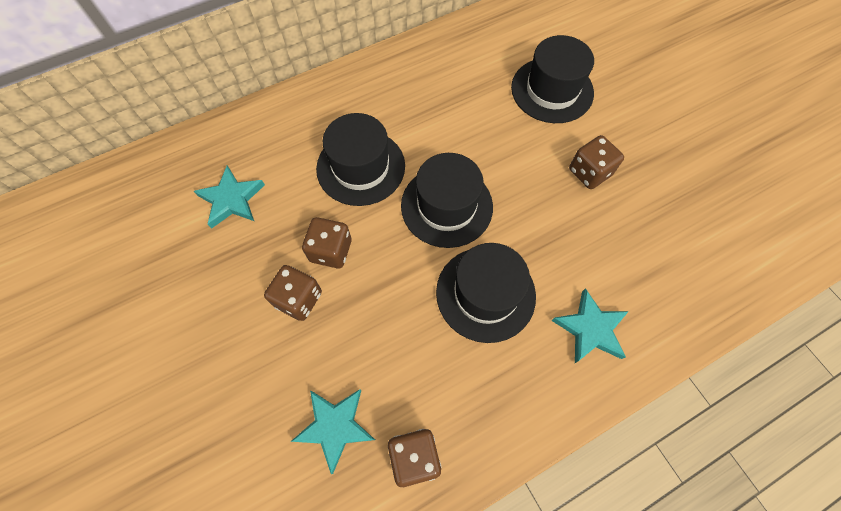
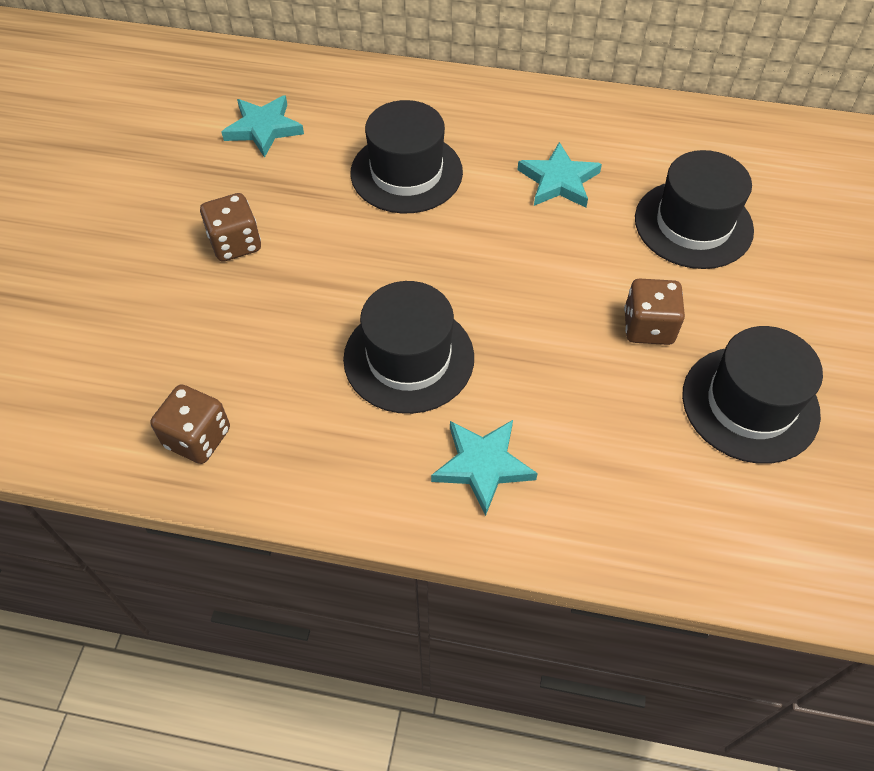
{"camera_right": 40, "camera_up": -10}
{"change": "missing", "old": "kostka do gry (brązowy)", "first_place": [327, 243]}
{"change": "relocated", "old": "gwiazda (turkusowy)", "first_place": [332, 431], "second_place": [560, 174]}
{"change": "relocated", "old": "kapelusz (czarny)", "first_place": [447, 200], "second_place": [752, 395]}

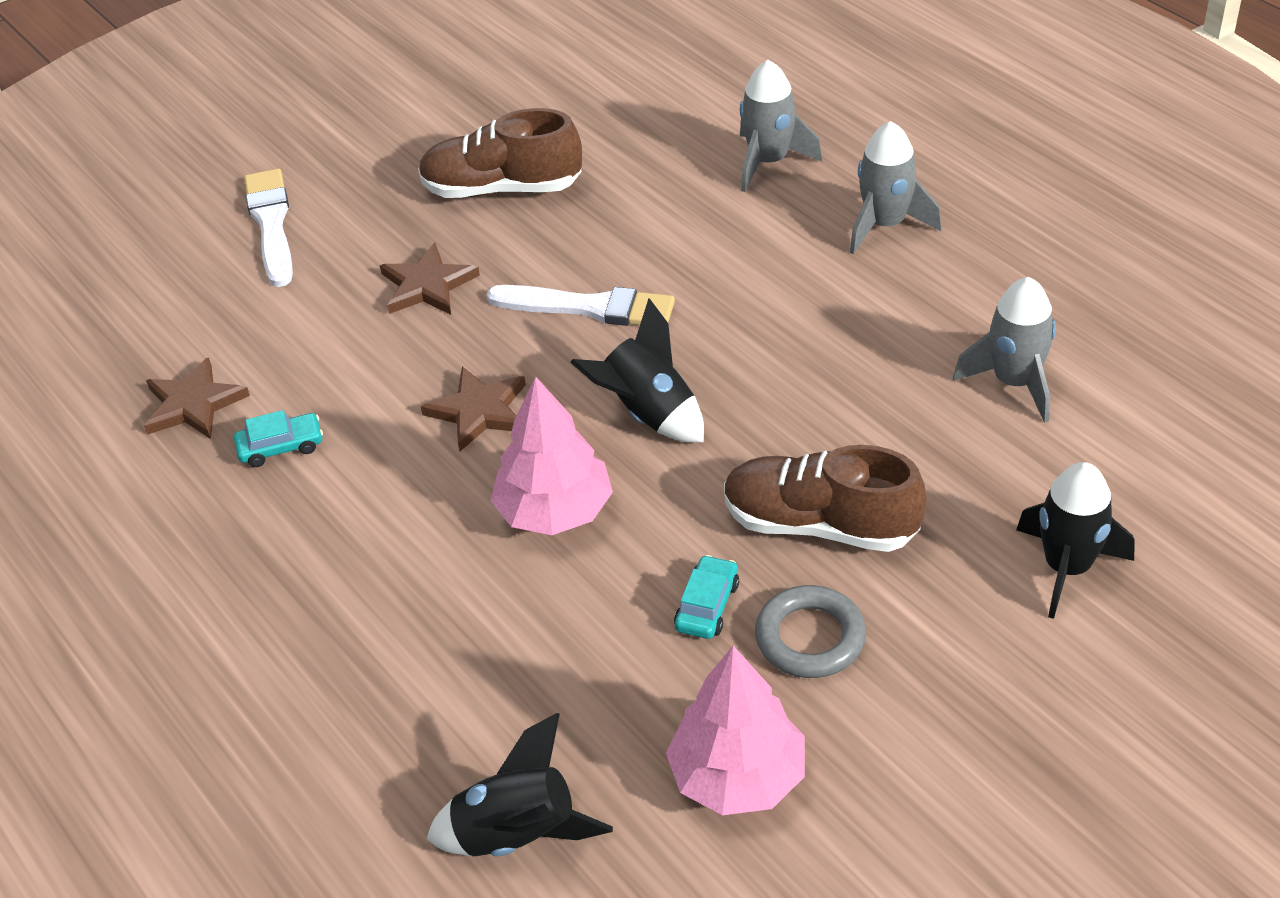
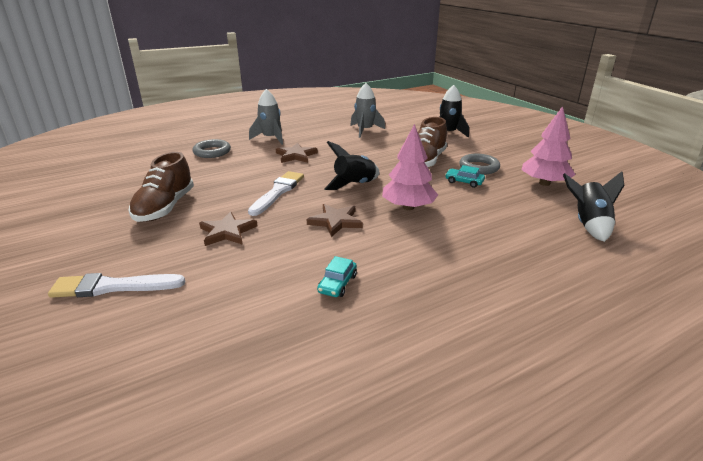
{"camera_right": -85, "camera_up": -15}
{"change": "relocated", "old": "gwiazda (brązowy)", "first_place": [197, 398], "second_place": [297, 153]}
{"change": "exchanged", "old": "rakieta (szary)", "new": "pierścień (szary)", "first_place": [781, 126], "second_place": [211, 148]}
{"change": "spun", "old": "samochód (turkusowy)", "first_place": [278, 438], "second_place": [337, 276], "degrees": -150}

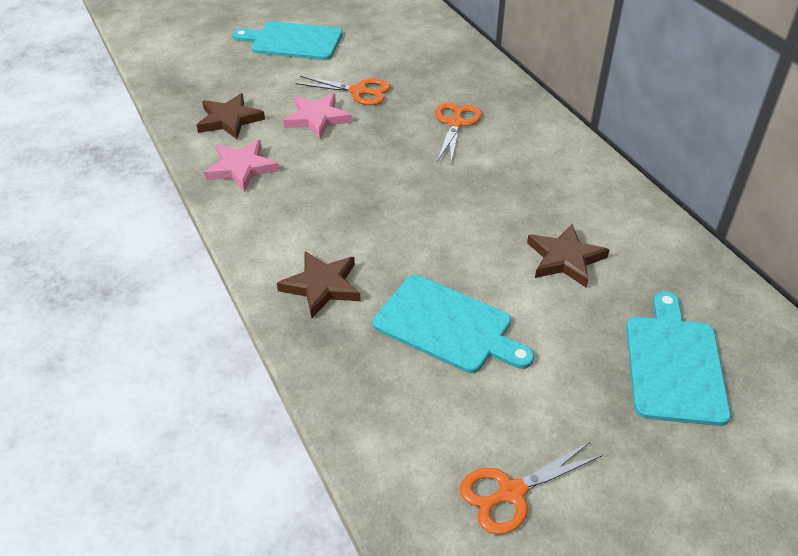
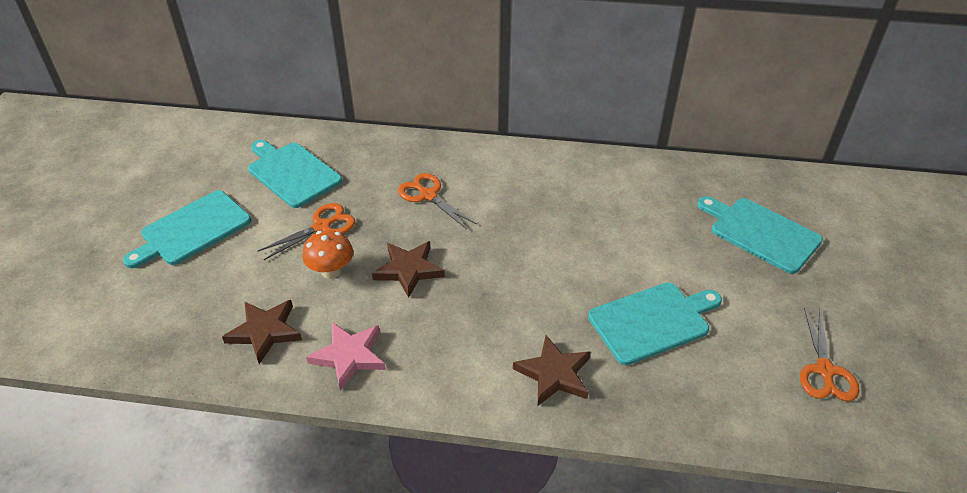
{"camera_right": -55, "camera_up": 0}
{"change": "appeared", "new": "deska do krojenia (turkusowy)", "second_place": [295, 174]}
{"change": "relocated", "old": "gwiazda (brązowy)", "first_place": [568, 256], "second_place": [408, 269]}
{"change": "exchanged", "old": "gwiazda (różowy)", "new": "grzyb (pomarańczowy)", "first_place": [317, 116], "second_place": [327, 254]}

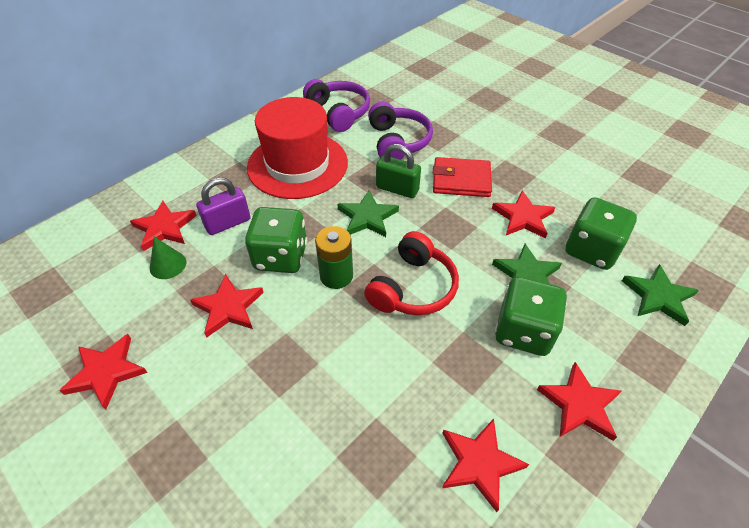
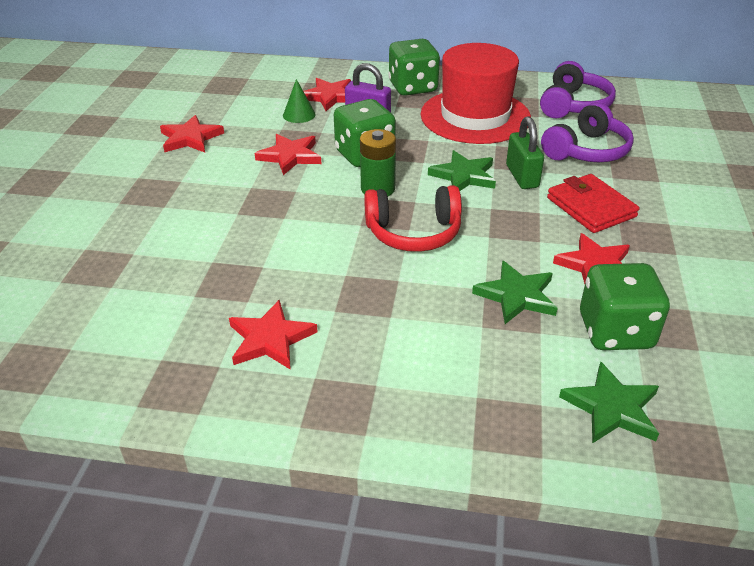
{"camera_right": 55, "camera_up": -10}
{"change": "missing", "old": "gwiazda (czerwony)", "first_place": [579, 401]}
{"change": "relocated", "old": "kostka do gry (zielony)", "first_place": [531, 316], "second_place": [414, 67]}

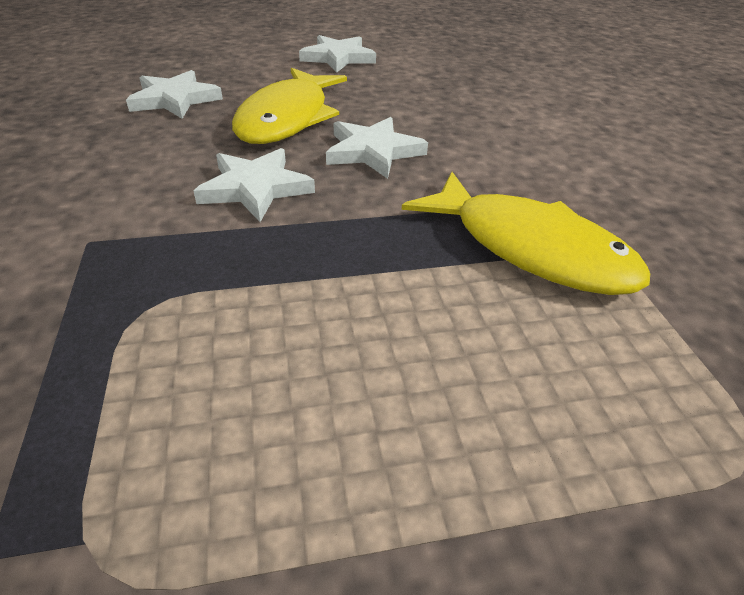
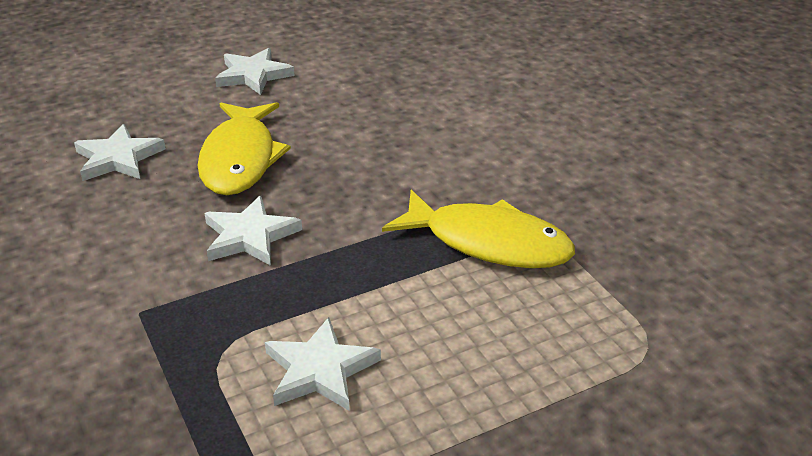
{"camera_right": -15, "camera_up": -5}
{"change": "relocated", "old": "gwiazda (biały)", "first_place": [377, 148], "second_place": [323, 364]}

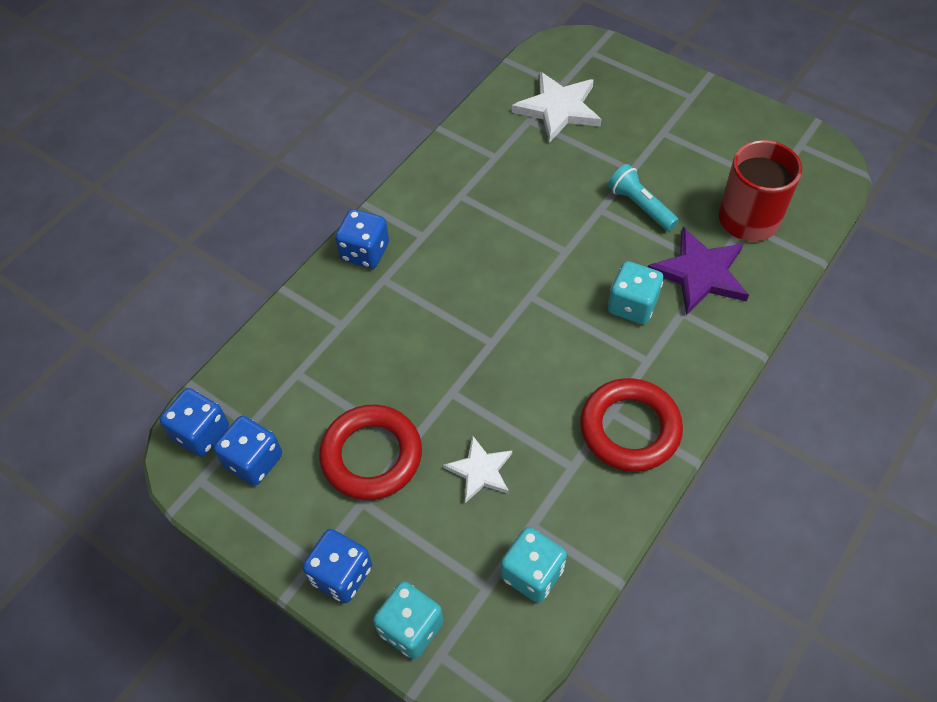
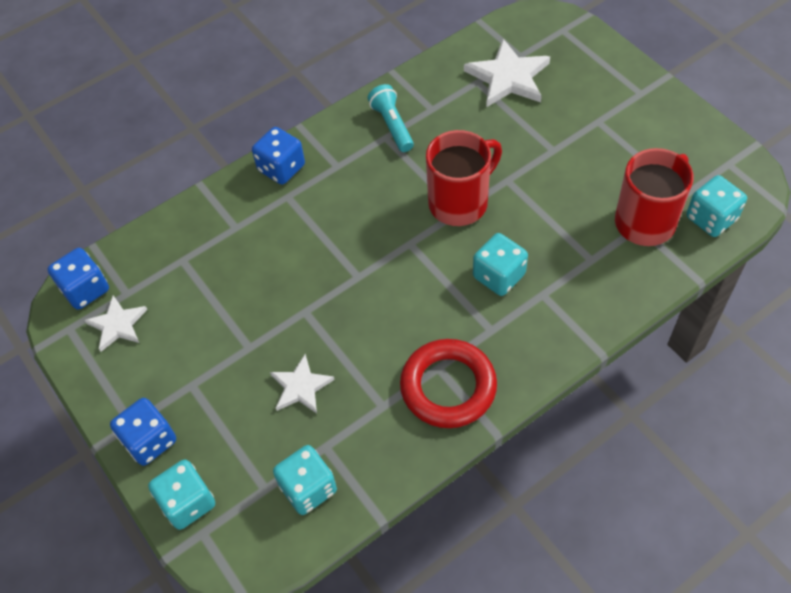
{"camera_right": 20, "camera_up": 0}
{"change": "missing", "old": "pierścień (czerwony)", "first_place": [370, 452]}
{"change": "missing", "old": "gwiazda (fioletowy)", "first_place": [698, 271]}
{"change": "appeared", "new": "kubek (czerwony)", "second_place": [464, 178]}
{"change": "appeared", "new": "kostka do gry (turkusowy)", "second_place": [716, 206]}
{"change": "relocated", "old": "latarka (turkusowy)", "first_place": [643, 197], "second_place": [391, 118]}
{"change": "exchanged", "old": "kostka do gry (niebieski)", "new": "gwiazda (biały)", "first_place": [248, 451], "second_place": [116, 323]}

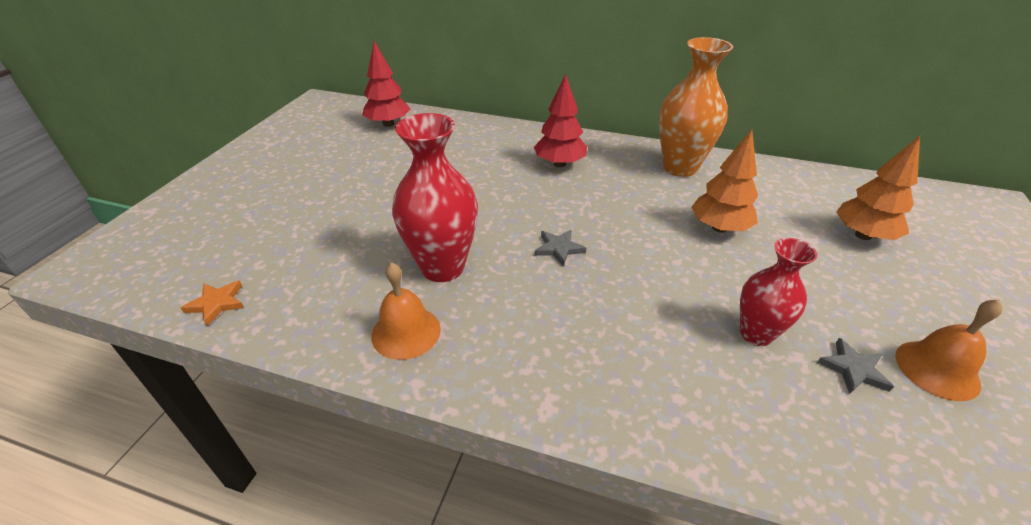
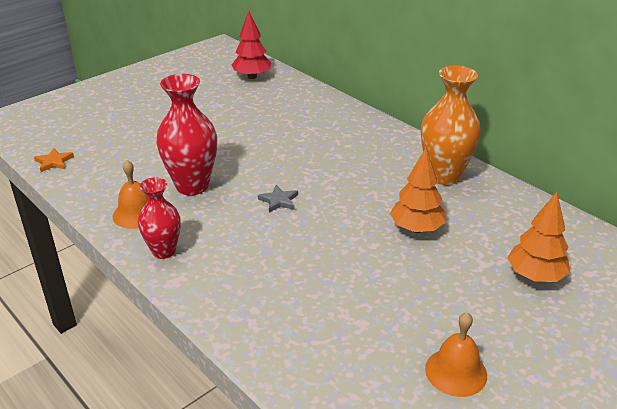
{"camera_right": 30, "camera_up": -5}
{"change": "missing", "old": "drzewko (czerwony)", "first_place": [560, 120]}
{"change": "missing", "old": "gwiazda (szary)", "first_place": [855, 366]}
{"change": "relocated", "old": "wazon (czerwony)", "first_place": [778, 292], "second_place": [159, 218]}

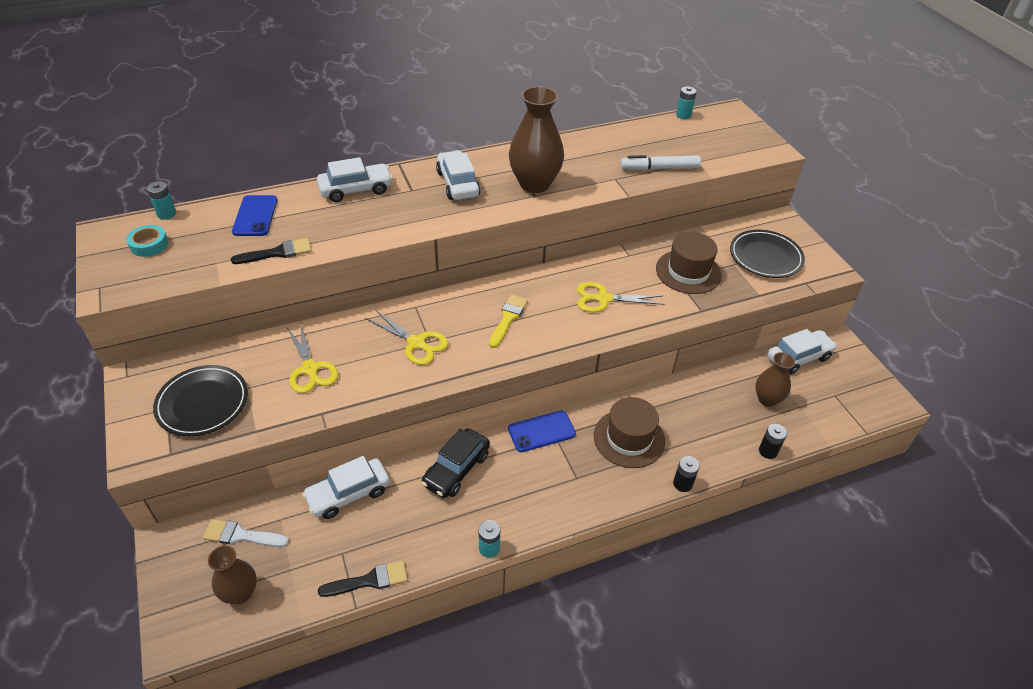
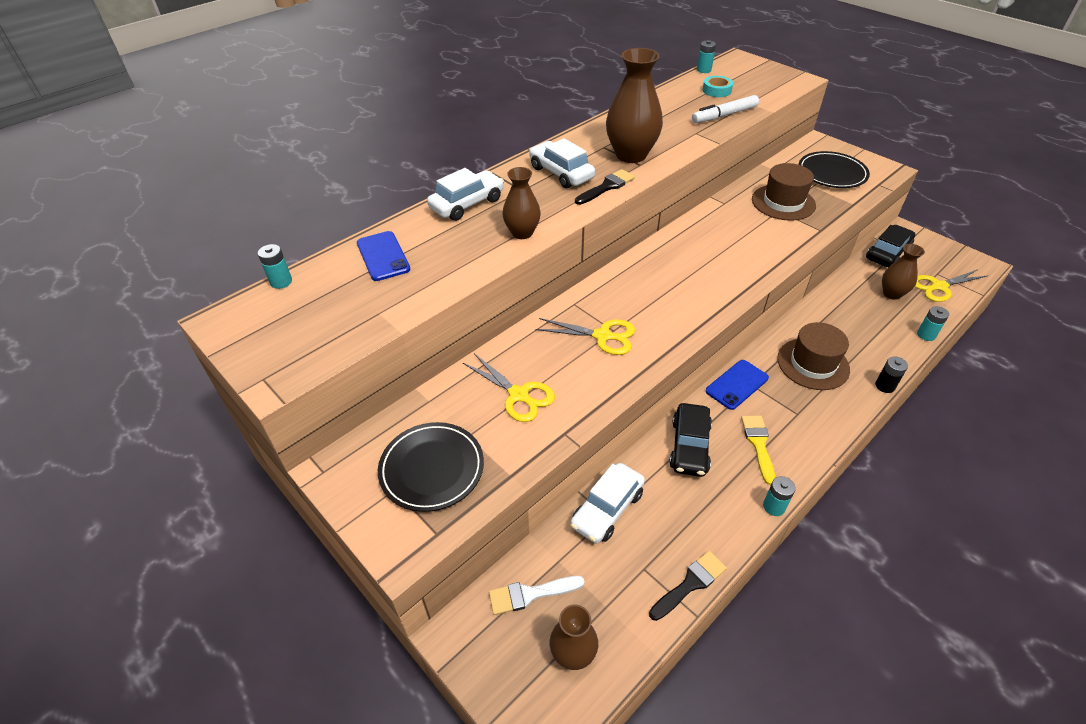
{"camera_right": -20, "camera_up": 0}
{"change": "appeared", "new": "wazon (brązowy)", "second_place": [521, 203]}
{"change": "relocated", "old": "taśma klejąca (turkusowy)", "first_place": [147, 241], "second_place": [718, 86]}
{"change": "relocated", "old": "pędzel (czarny)", "first_place": [271, 251], "second_place": [605, 187]}
{"change": "relocated", "old": "pędzel (żółty)", "first_place": [508, 321], "second_place": [758, 450]}
{"change": "relocated", "old": "nożyczki (żółty)", "first_place": [621, 297], "second_place": [951, 285]}
{"change": "colour", "old": "bateria (czarny)", "new": "bateria (turkusowy)", "first_place": [773, 441], "second_place": [933, 323]}
{"change": "colour", "old": "samochód (biały)", "new": "samochód (czarny)", "first_place": [802, 352], "second_place": [890, 246]}

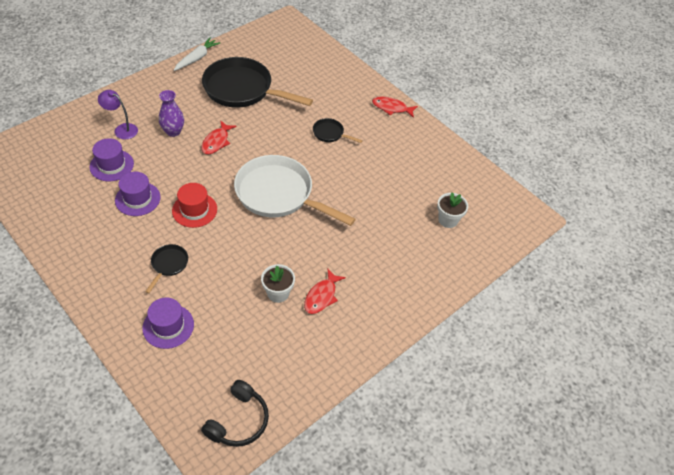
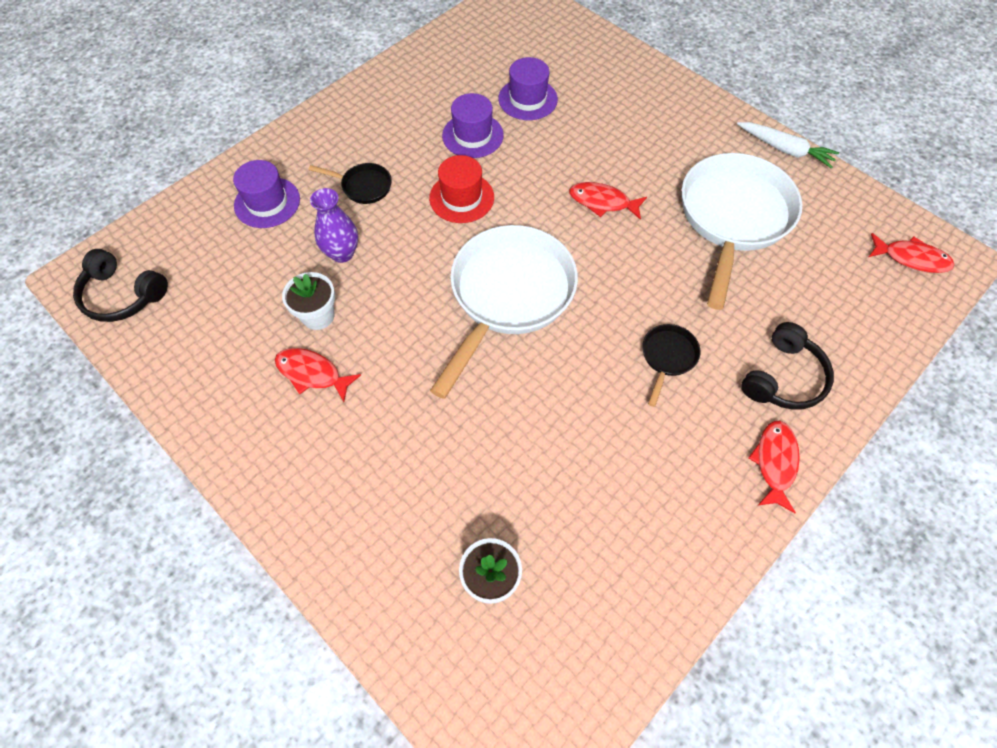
{"camera_right": 90, "camera_up": 10}
{"change": "missing", "old": "lampka (fioletowy)", "first_place": [118, 114]}
{"change": "appeared", "new": "słuchawki (czarny)", "second_place": [787, 366]}
{"change": "appeared", "new": "ryba (czerwony)", "second_place": [912, 253]}
{"change": "relocated", "old": "wazon (fioletowy)", "first_place": [171, 113], "second_place": [334, 225]}
{"change": "colour", "old": "patelnia (czarny)", "new": "patelnia (biały)", "first_place": [257, 82], "second_place": [742, 231]}

